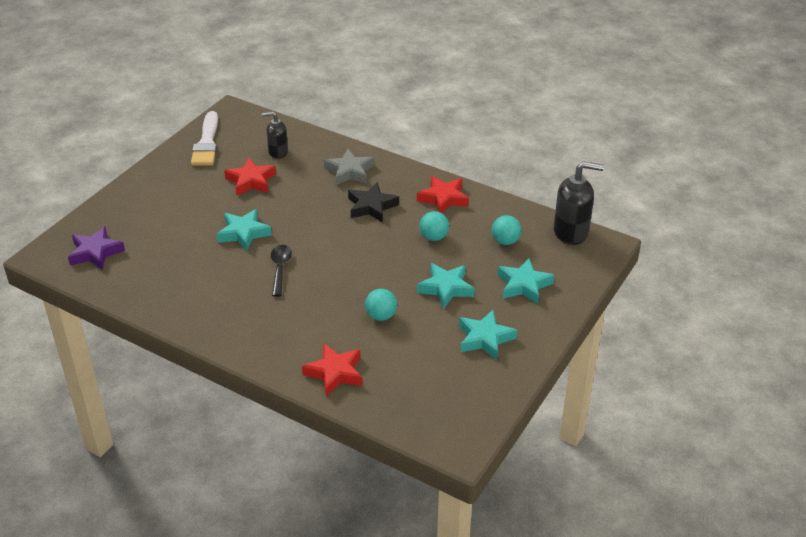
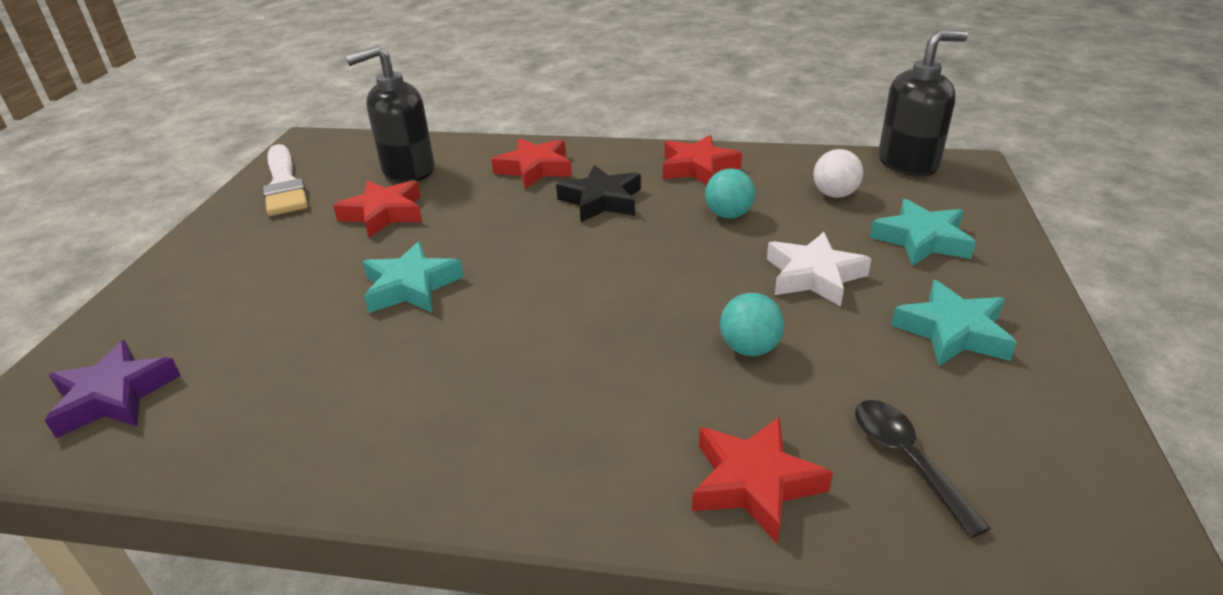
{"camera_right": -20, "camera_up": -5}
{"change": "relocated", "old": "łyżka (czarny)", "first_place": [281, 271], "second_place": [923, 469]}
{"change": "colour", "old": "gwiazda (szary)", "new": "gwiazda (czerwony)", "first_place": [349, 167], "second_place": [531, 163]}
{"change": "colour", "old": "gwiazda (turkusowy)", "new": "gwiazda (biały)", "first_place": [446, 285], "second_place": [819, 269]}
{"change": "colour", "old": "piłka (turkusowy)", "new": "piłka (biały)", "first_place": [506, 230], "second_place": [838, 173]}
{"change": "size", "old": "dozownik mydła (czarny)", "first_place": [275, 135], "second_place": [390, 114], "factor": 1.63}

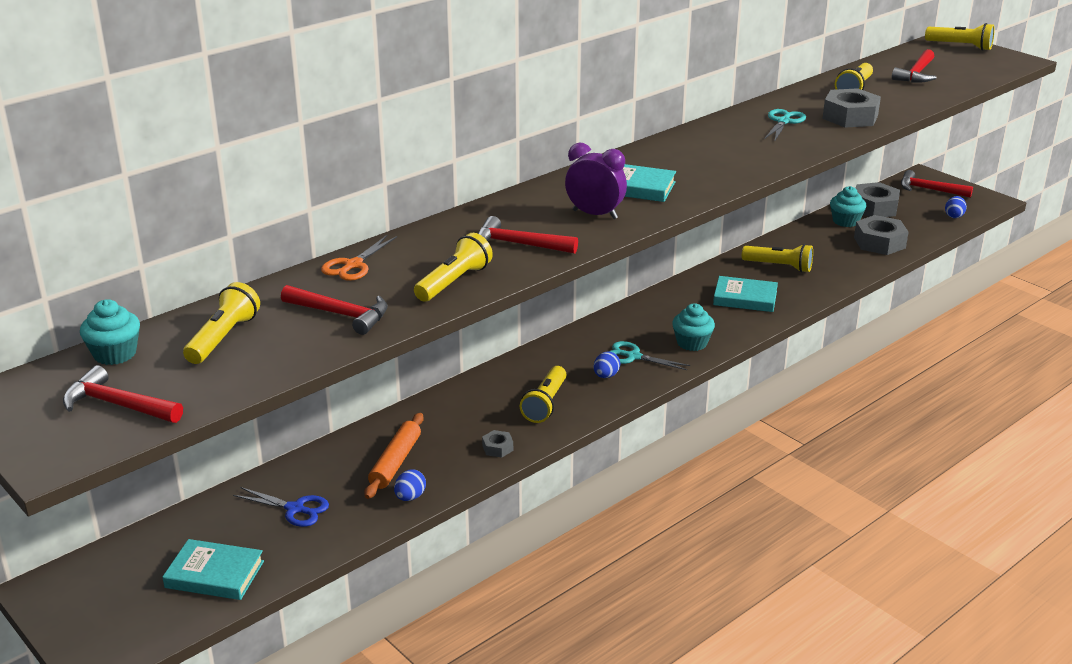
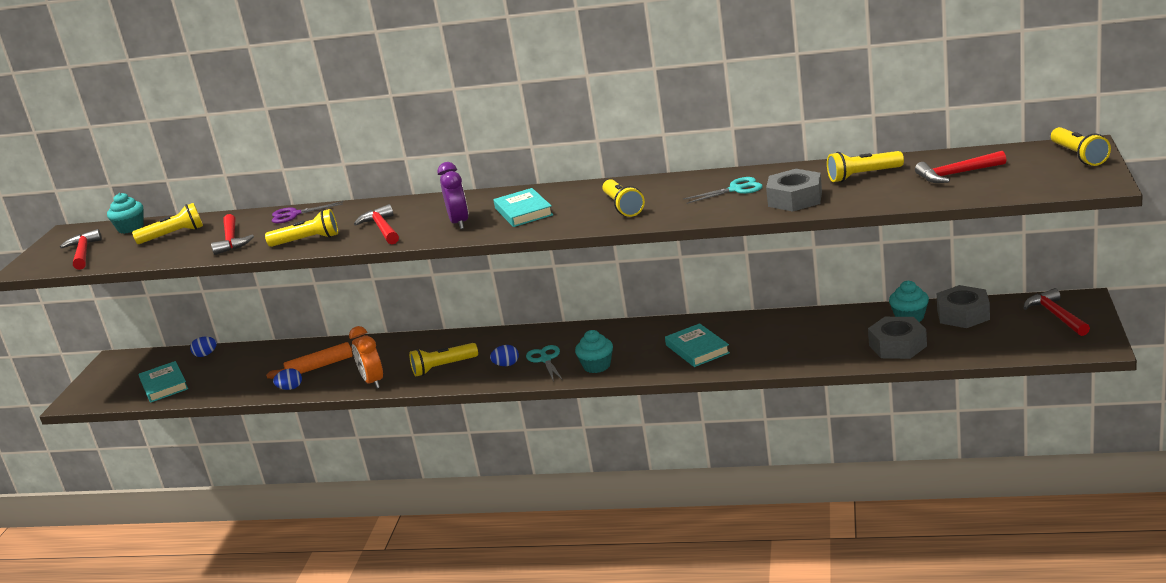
{"camera_right": 55, "camera_up": -5}
{"change": "missing", "old": "nożyczki (niebieski)", "first_place": [281, 507]}
{"change": "relocated", "old": "latarka (żółty)", "first_place": [777, 258], "second_place": [623, 198]}
{"change": "relocated", "old": "jajko (niebieski)", "first_place": [956, 207], "second_place": [203, 347]}
{"change": "exchanged", "old": "nakrętka (szary)", "new": "budzik (pomarańczowy)", "first_place": [497, 444], "second_place": [366, 357]}
{"change": "colour", "old": "nożyczki (pomarańczowy)", "new": "nożyczki (fioletowy)", "first_place": [359, 258], "second_place": [307, 212]}

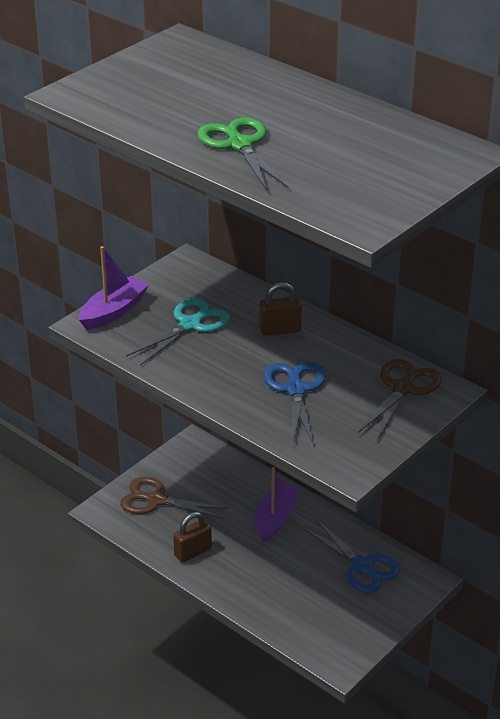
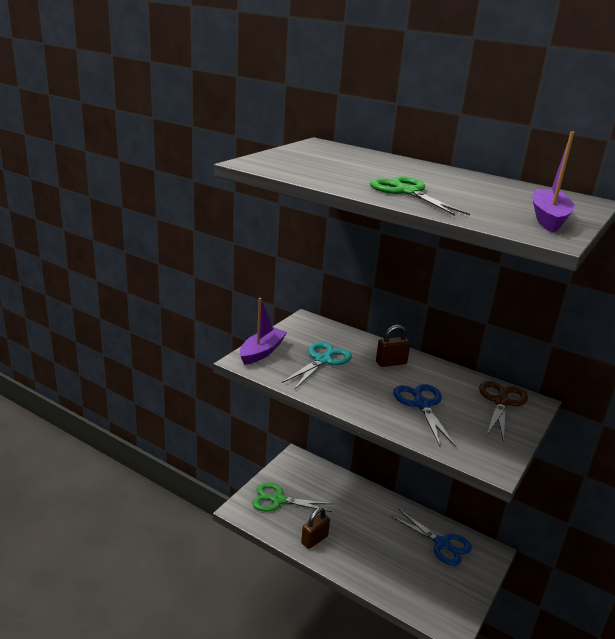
{"camera_right": -10, "camera_up": -10}
{"change": "relocated", "old": "łódka (fioletowy)", "first_place": [277, 504], "second_place": [554, 182]}
{"change": "colour", "old": "nożyczki (brązowy)", "new": "nożyczki (zielony)", "first_place": [174, 498], "second_place": [292, 497]}

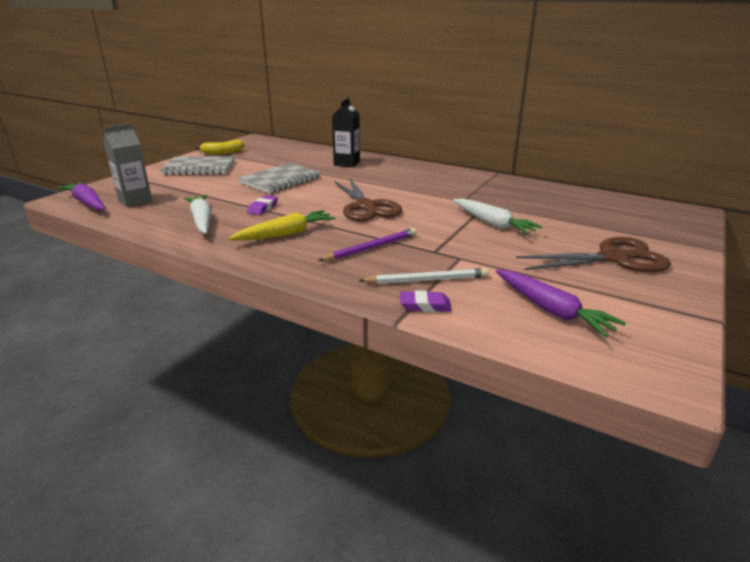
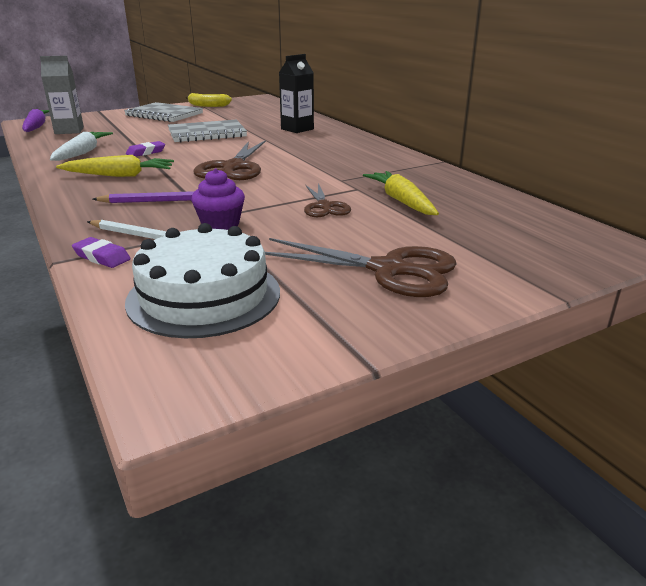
{"camera_right": 30, "camera_up": 0}
{"change": "appeared", "new": "muffinka (fioletowy)", "second_place": [218, 199]}
{"change": "appeared", "new": "marchewka (żółty)", "second_place": [401, 193]}
{"change": "exchanged", "old": "marchewka (biały)", "new": "nożyczki (brązowy)", "first_place": [498, 217], "second_place": [327, 200]}
{"change": "exchanged", "old": "marchewka (fioletowy)", "new": "tort (biały)", "first_place": [561, 303], "second_place": [202, 280]}

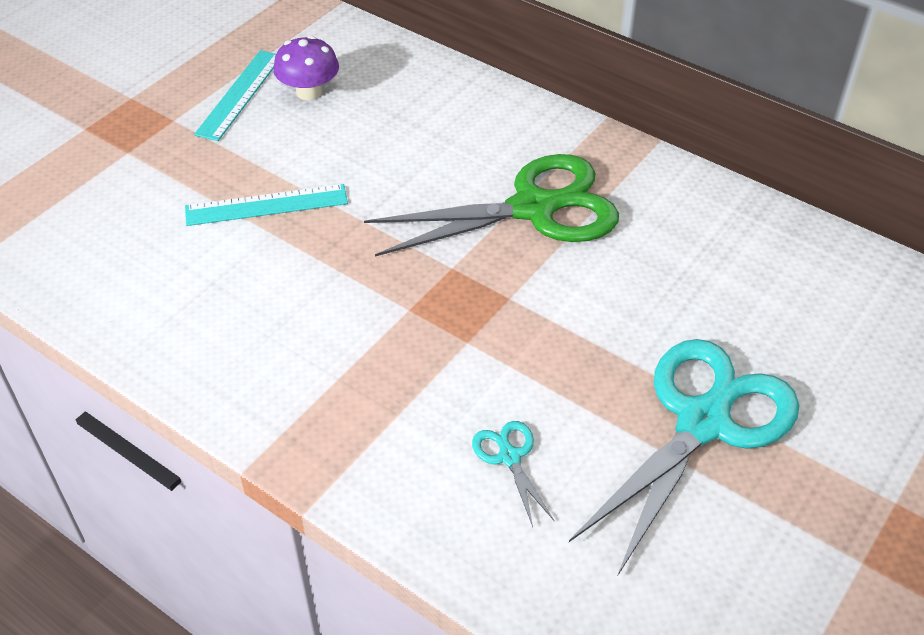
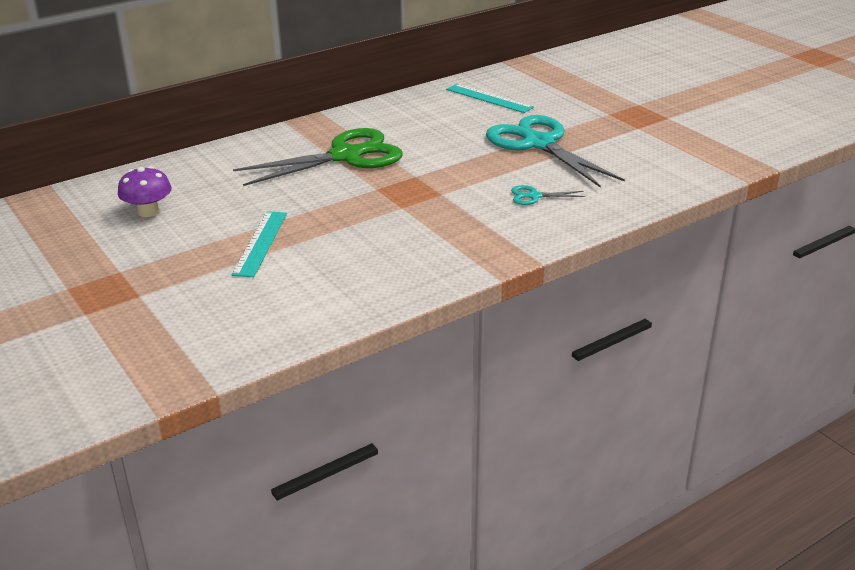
{"camera_right": -70, "camera_up": -15}
{"change": "relocated", "old": "linijka (turkusowy)", "first_place": [235, 95], "second_place": [490, 98]}
{"change": "spun", "old": "nożyczki (zielony)", "first_place": [491, 205], "second_place": [318, 157], "degrees": 60}

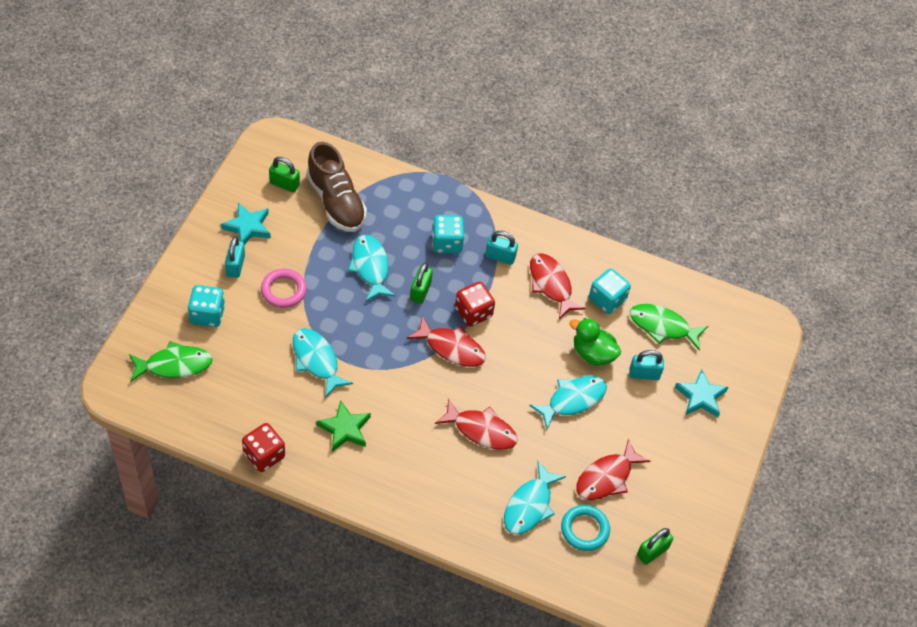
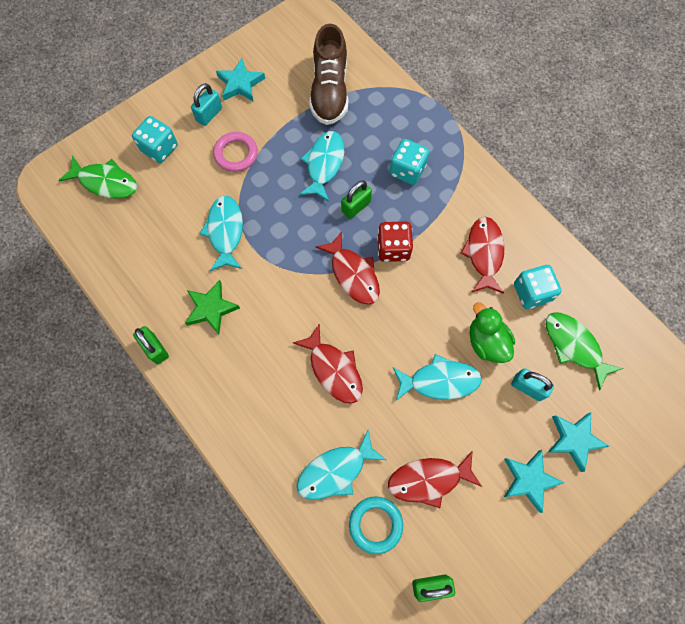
{"camera_right": 35, "camera_up": 15}
{"change": "missing", "old": "kostka do gry (czerwony)", "first_place": [263, 447]}
{"change": "missing", "old": "kłódka (turkusowy)", "first_place": [501, 248]}
{"change": "appeared", "new": "gwiazda (turkusowy)", "second_place": [534, 481]}
{"change": "relocated", "old": "kłódka (zielony)", "first_place": [284, 175], "second_place": [151, 345]}

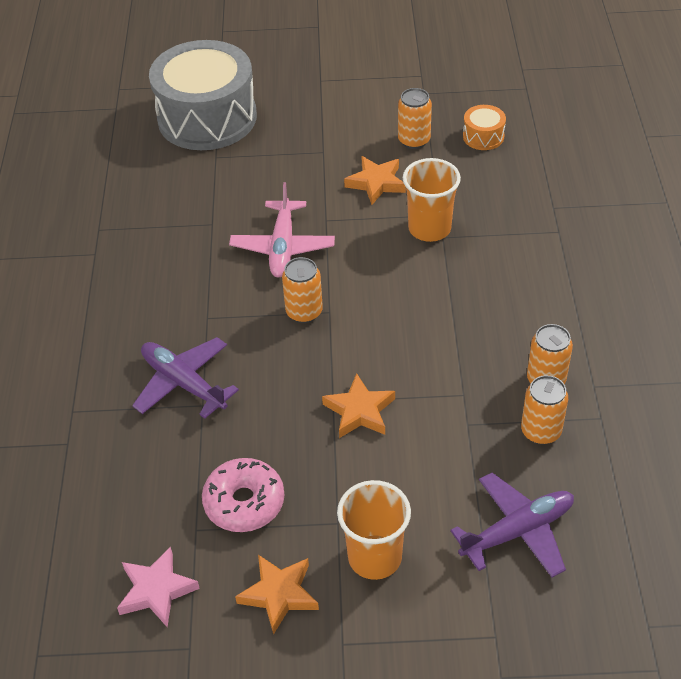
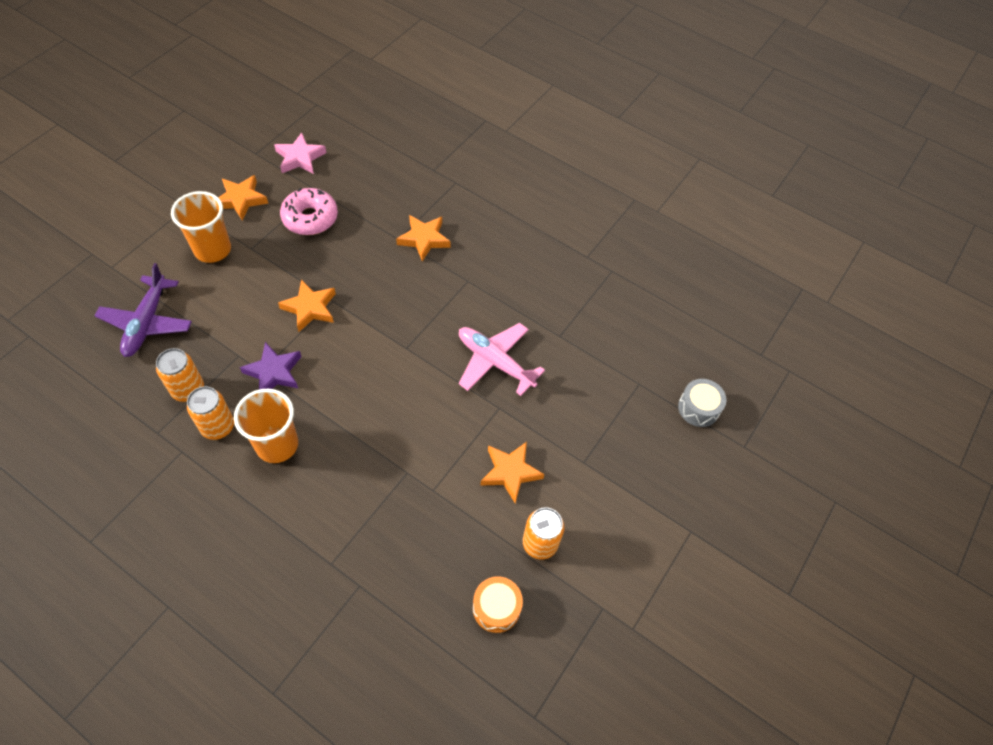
{"camera_right": 120, "camera_up": 10}
{"change": "missing", "old": "puszka (pomarańczowy)", "first_place": [302, 290]}
{"change": "appeared", "new": "gwiazda (fioletowy)", "second_place": [270, 365]}
{"change": "relocated", "old": "szklanka (pomarańczowy)", "first_place": [432, 200], "second_place": [266, 426]}
{"change": "exchanged", "old": "samolot (fioletowy)", "new": "gwiazda (pomarańczowy)", "first_place": [185, 378], "second_place": [423, 238]}
{"change": "size", "old": "bęben (szary)", "first_place": [203, 95], "second_place": [702, 403], "factor": 0.4}

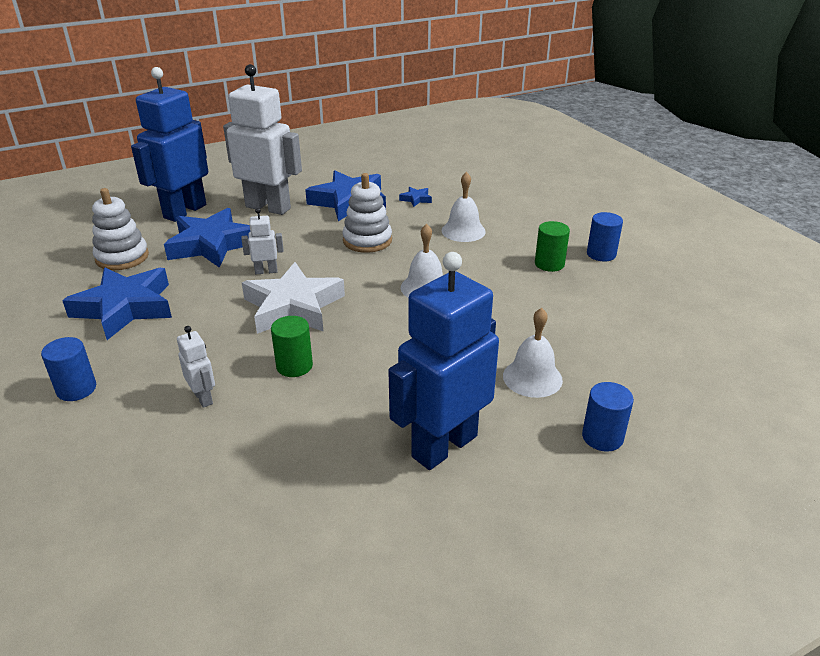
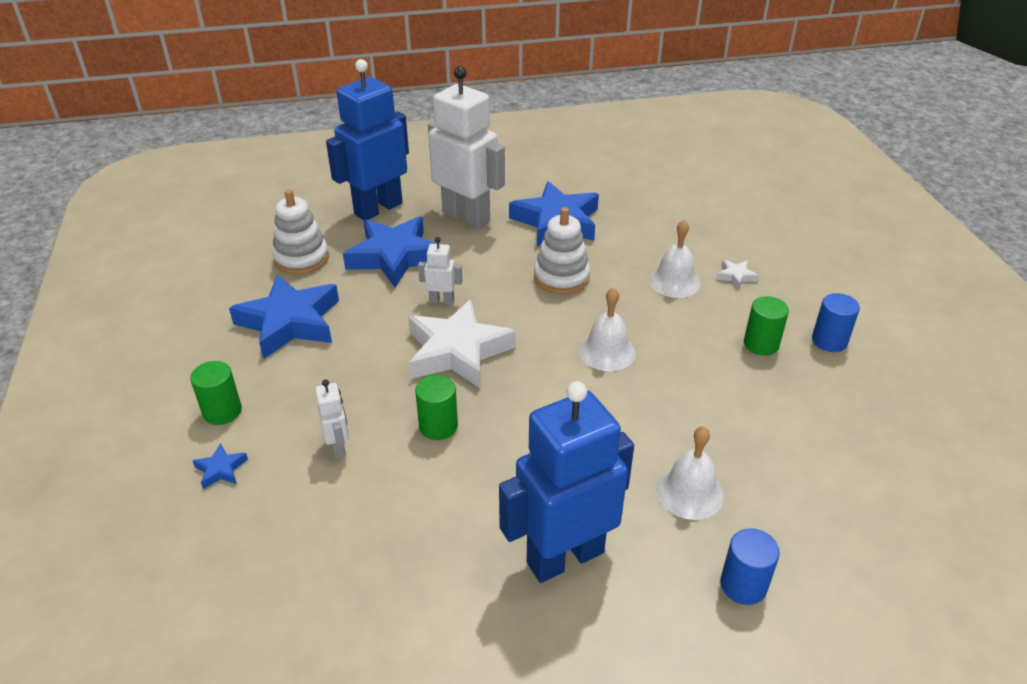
{"camera_right": 15, "camera_up": 5}
{"change": "appeared", "new": "gwiazda (biały)", "second_place": [737, 274]}
{"change": "relocated", "old": "gwiazda (niebieski)", "first_place": [415, 197], "second_place": [220, 466]}
{"change": "colour", "old": "walec (niebieski)", "new": "walec (zielony)", "first_place": [68, 369], "second_place": [216, 393]}

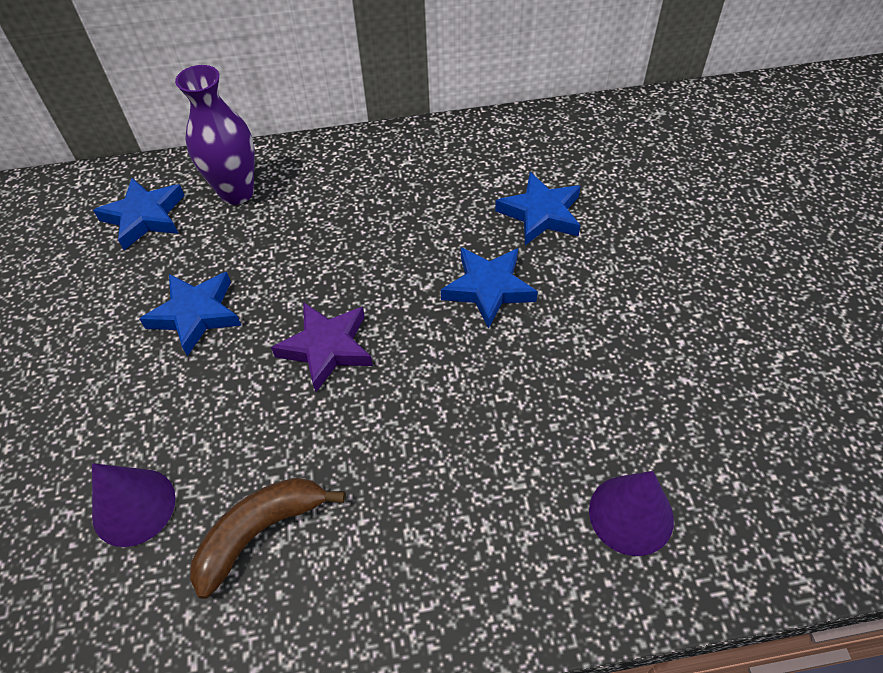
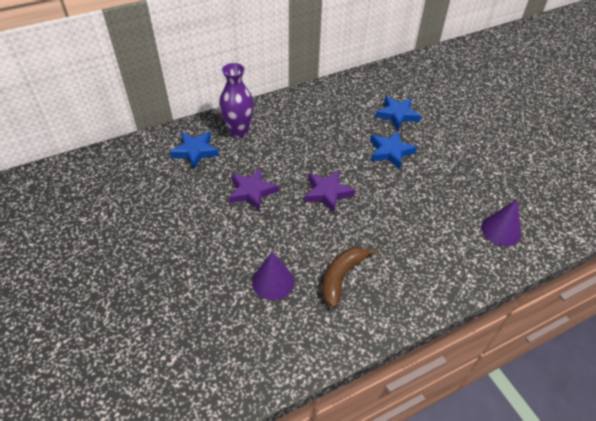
{"camera_right": -20, "camera_up": -5}
{"change": "colour", "old": "gwiazda (niebieski)", "new": "gwiazda (fioletowy)", "first_place": [191, 314], "second_place": [253, 189]}

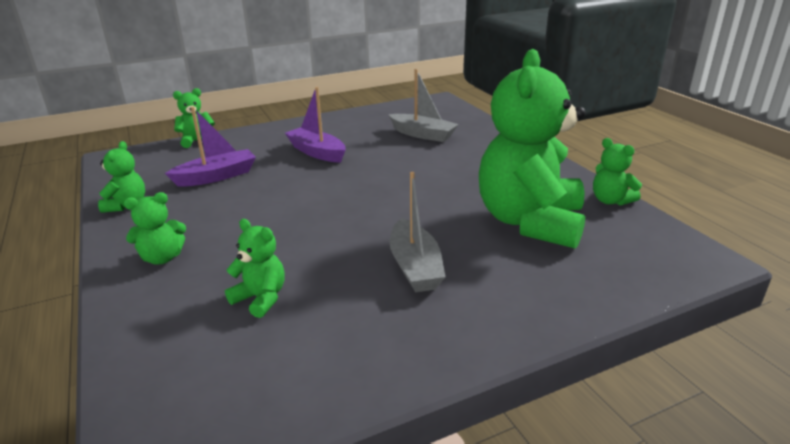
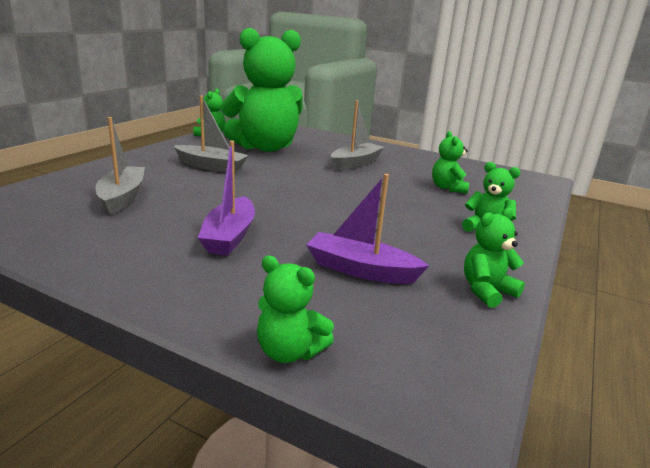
{"camera_right": -130, "camera_up": -5}
{"change": "appeared", "new": "łódka (szary)", "second_place": [211, 134]}

